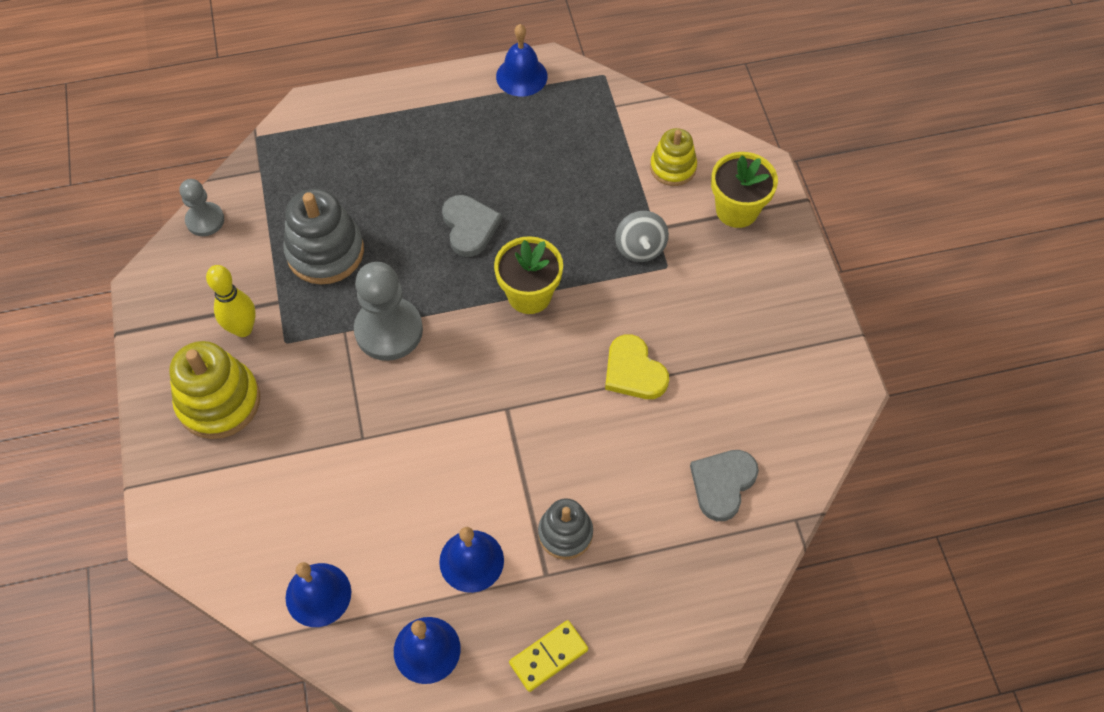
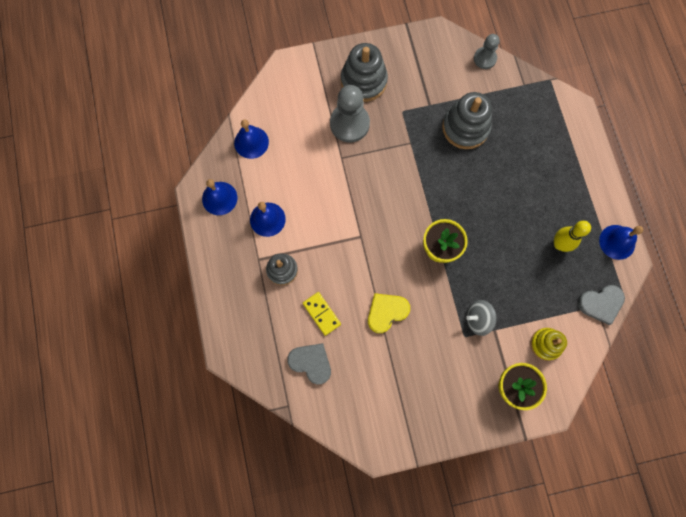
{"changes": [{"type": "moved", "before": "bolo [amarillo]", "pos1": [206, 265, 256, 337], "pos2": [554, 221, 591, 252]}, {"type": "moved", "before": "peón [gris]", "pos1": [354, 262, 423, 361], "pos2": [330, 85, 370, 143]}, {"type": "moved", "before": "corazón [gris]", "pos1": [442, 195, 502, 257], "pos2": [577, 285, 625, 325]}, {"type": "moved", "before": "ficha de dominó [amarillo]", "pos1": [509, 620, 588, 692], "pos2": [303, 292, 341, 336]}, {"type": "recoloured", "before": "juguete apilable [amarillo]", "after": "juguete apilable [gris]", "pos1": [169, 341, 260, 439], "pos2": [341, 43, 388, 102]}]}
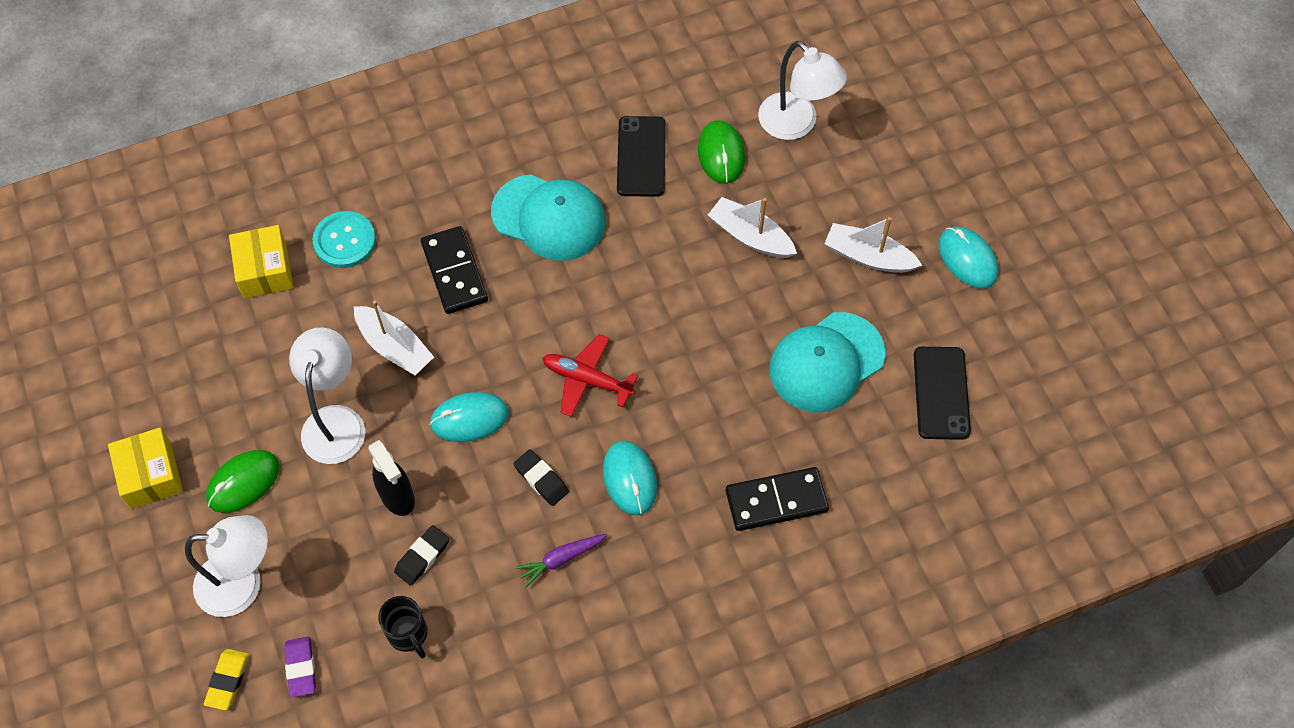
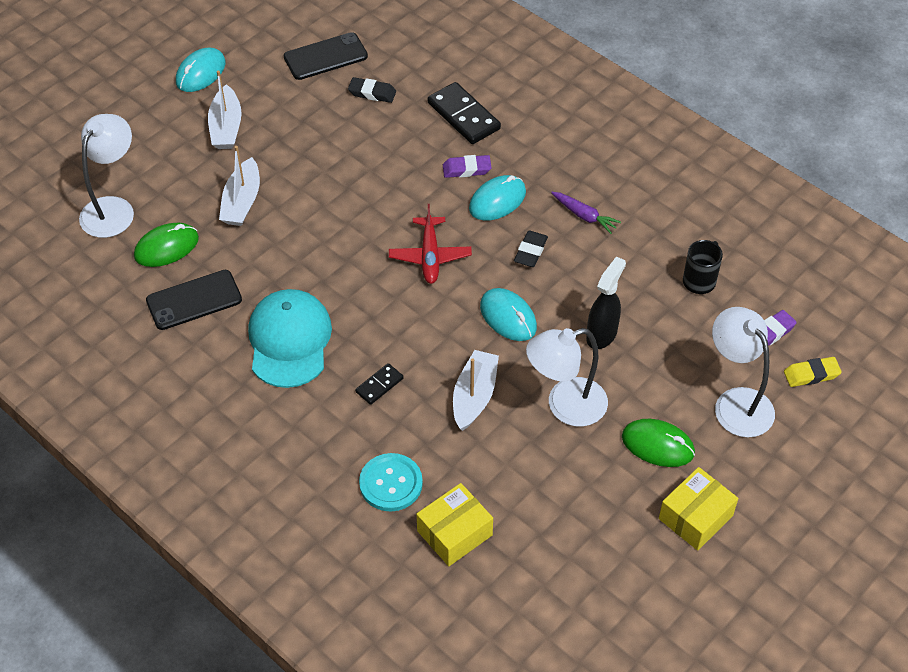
{"changes": [{"type": "removed", "before": "gorra [turquesa]", "pos1": [769, 312, 885, 412]}, {"type": "added", "after": "goma de borrar [morado]", "pos2": [443, 155, 492, 178]}, {"type": "moved", "before": "goma de borrar [negro]", "pos1": [394, 525, 449, 586], "pos2": [348, 77, 396, 103]}, {"type": "resized", "before": "ficha de dominó [negro]", "pos1": [421, 226, 488, 314], "pos2": [355, 363, 403, 405], "scale": 0.54}]}
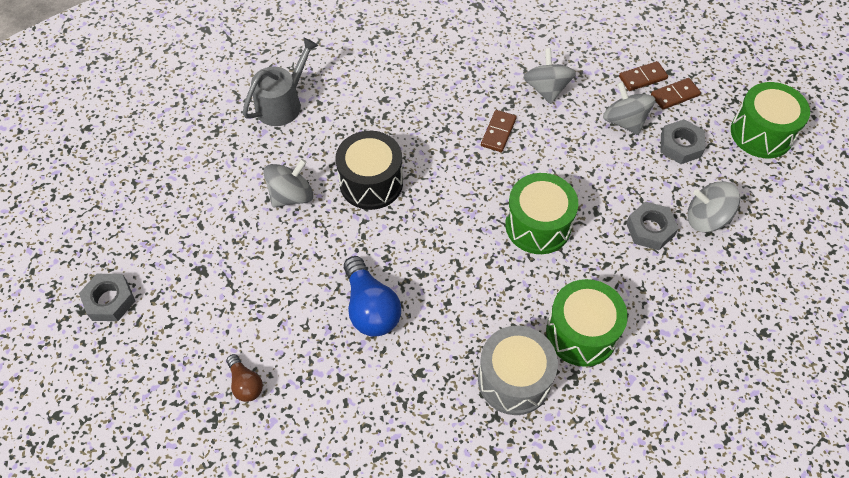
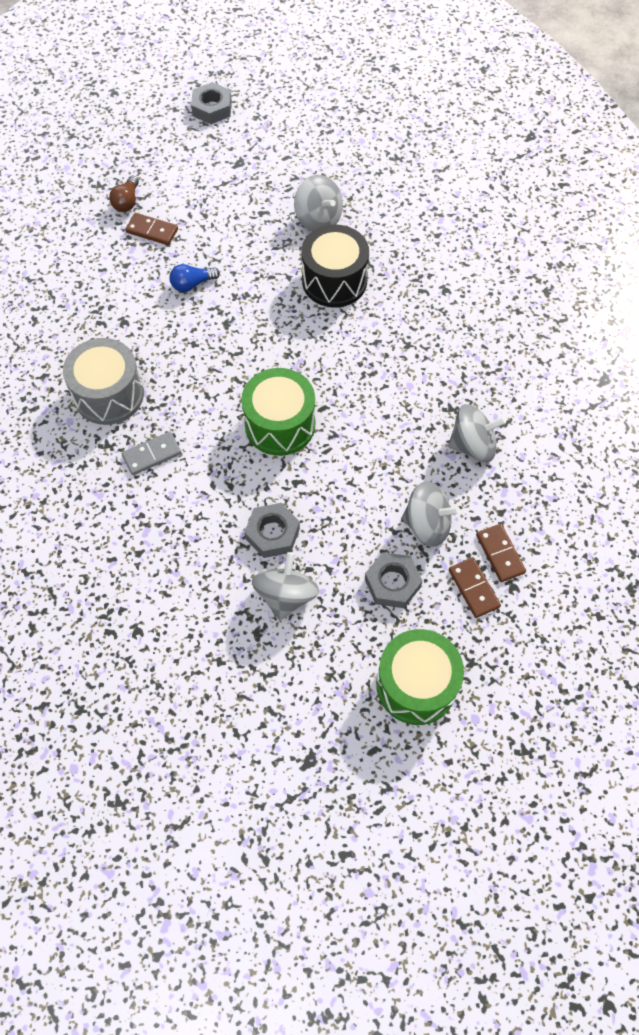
{"changes": [{"type": "removed", "before": "regadera [gris]", "pos1": [243, 38, 319, 126]}, {"type": "moved", "before": "ficha de dominó [marrón]", "pos1": [481, 110, 517, 152], "pos2": [125, 213, 178, 245]}, {"type": "replaced", "before": "tambor [verde]", "after": "ficha de dominó [gris]", "pos1": [546, 279, 628, 367], "pos2": [122, 432, 181, 475]}, {"type": "turned", "before": "bombilla [marrón]", "pos1": [226, 354, 263, 402], "pos2": [109, 176, 139, 212], "turn": -45}, {"type": "turned", "before": "peonza [gris]", "pos1": [603, 81, 655, 135], "pos2": [402, 481, 460, 547], "turn": 45}, {"type": "resized", "before": "bombilla [azul]", "pos1": [344, 256, 401, 337], "pos2": [169, 264, 220, 292], "scale": 0.56}]}
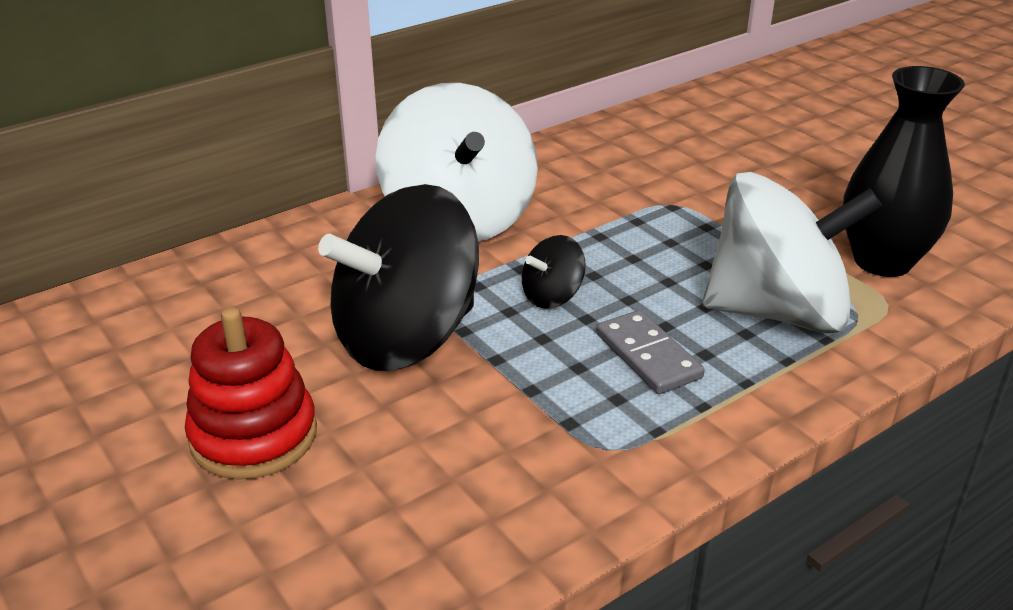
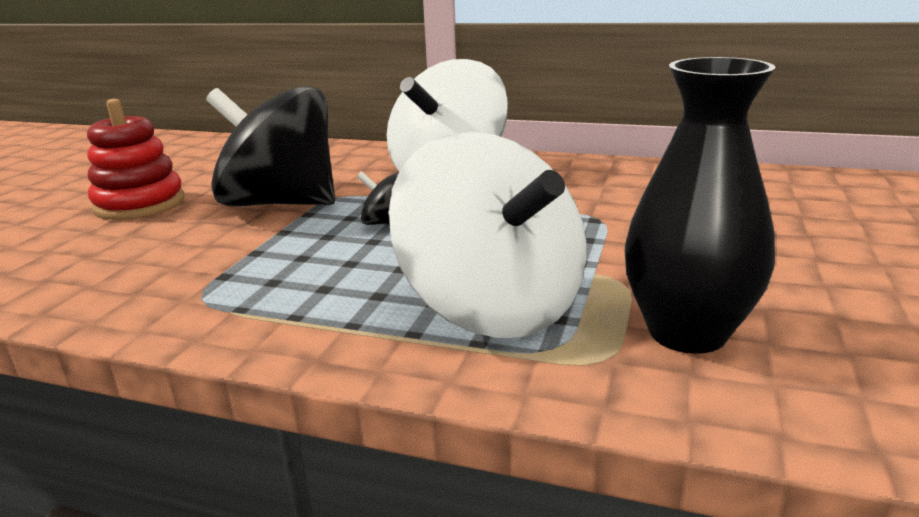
{"changes": [{"type": "removed", "before": "ficha de dominó [gris]", "pos1": [596, 310, 705, 394]}]}
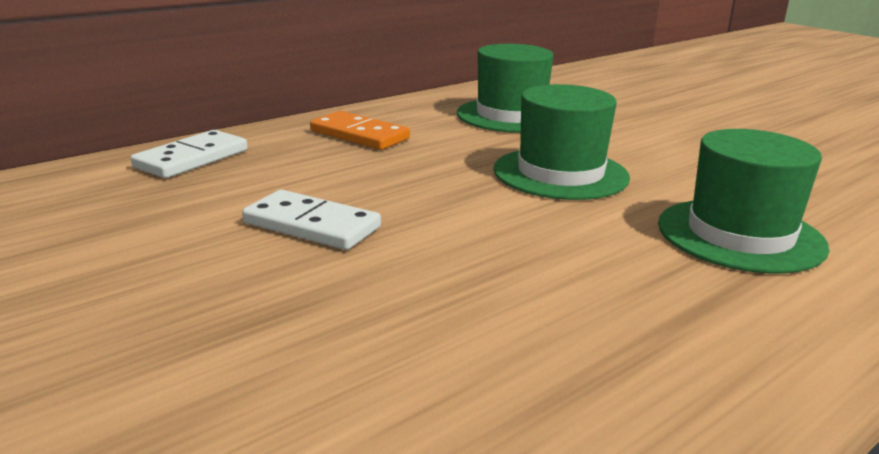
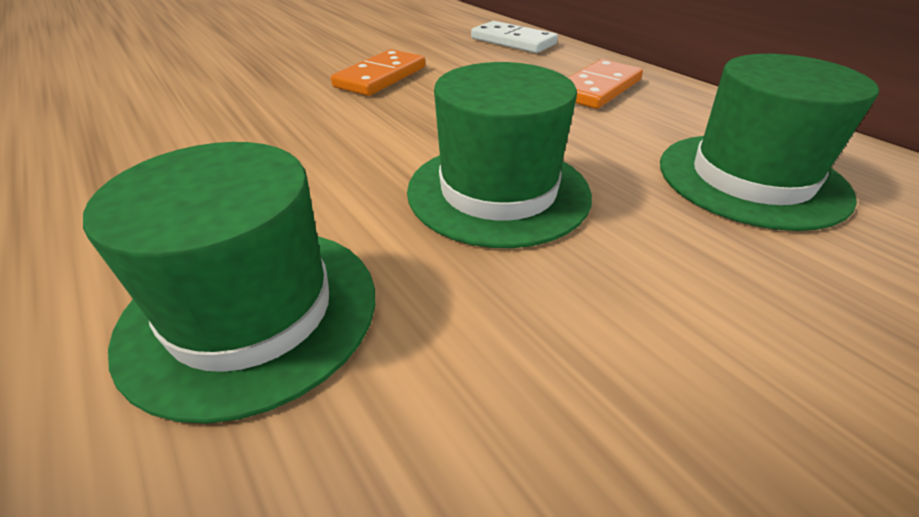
{"changes": [{"type": "recoloured", "before": "ficha de dominó [blanco]", "after": "ficha de dominó [naranja]", "pos1": [242, 190, 381, 250], "pos2": [331, 49, 425, 96]}]}
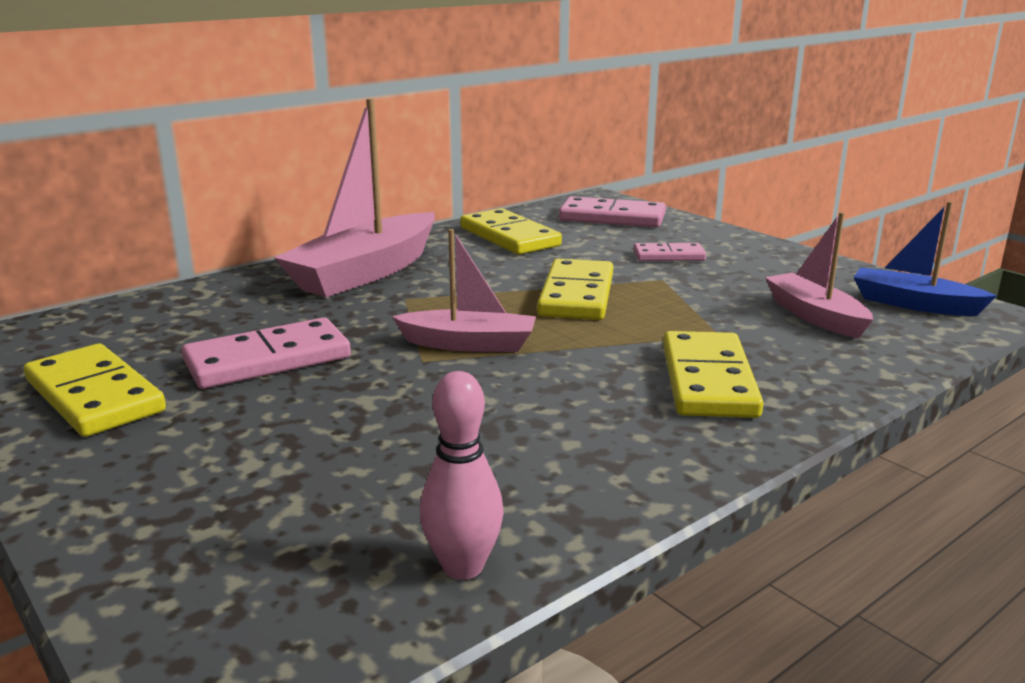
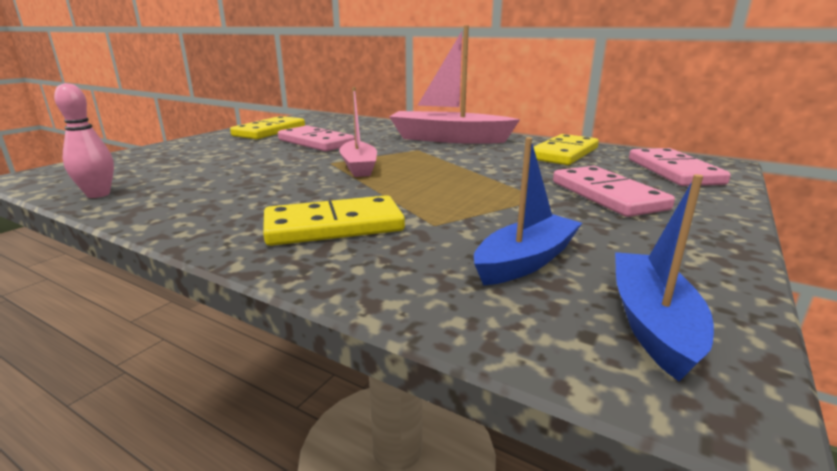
{"changes": [{"type": "removed", "before": "ficha de dominó [amarillo]", "pos1": [537, 259, 613, 320]}, {"type": "recoloured", "before": "barco [rosa]", "after": "barco [azul]", "pos1": [765, 212, 873, 338], "pos2": [474, 137, 582, 285]}, {"type": "resized", "before": "ficha de dominó [rosa]", "pos1": [634, 243, 706, 261], "pos2": [553, 166, 675, 217], "scale": 1.69}]}
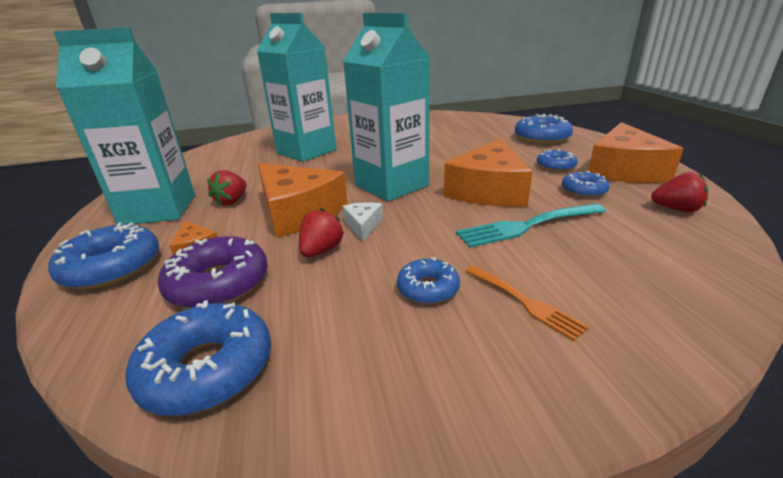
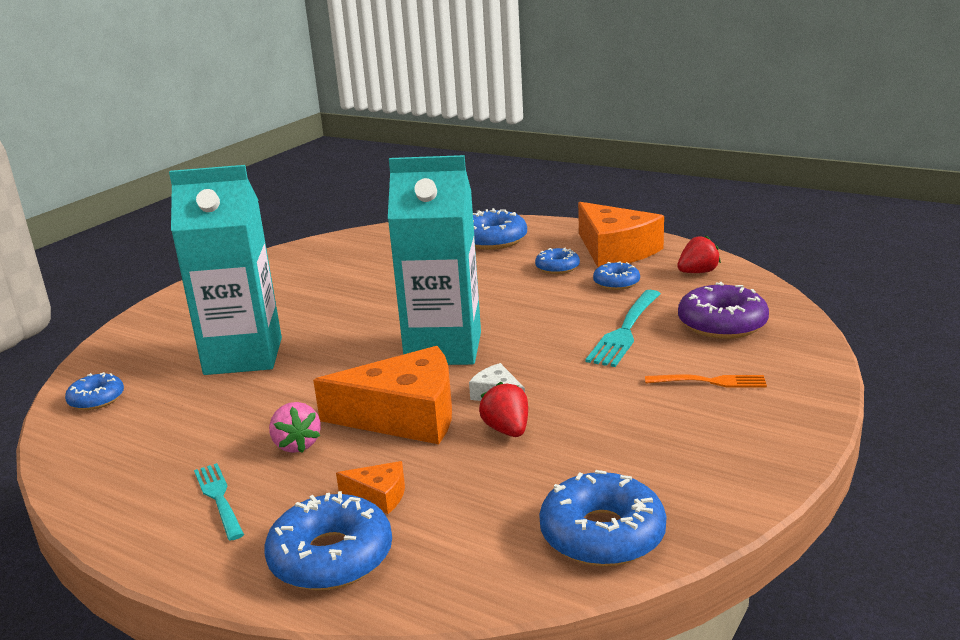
{"changes": [{"type": "removed", "before": "queso [naranja]", "pos1": [444, 138, 533, 207]}, {"type": "moved", "before": "rosquilla [morado]", "pos1": [158, 236, 268, 308], "pos2": [678, 282, 769, 339]}, {"type": "moved", "before": "rosquilla [azul]", "pos1": [397, 257, 460, 304], "pos2": [65, 372, 124, 410]}, {"type": "replaced", "before": "cartón de leche [turquesa]", "after": "tenedor [turquesa]", "pos1": [53, 27, 195, 224], "pos2": [194, 463, 244, 541]}, {"type": "recoloured", "before": "fresa [rojo]", "after": "fresa [rosa]", "pos1": [207, 170, 247, 206], "pos2": [269, 402, 321, 453]}]}
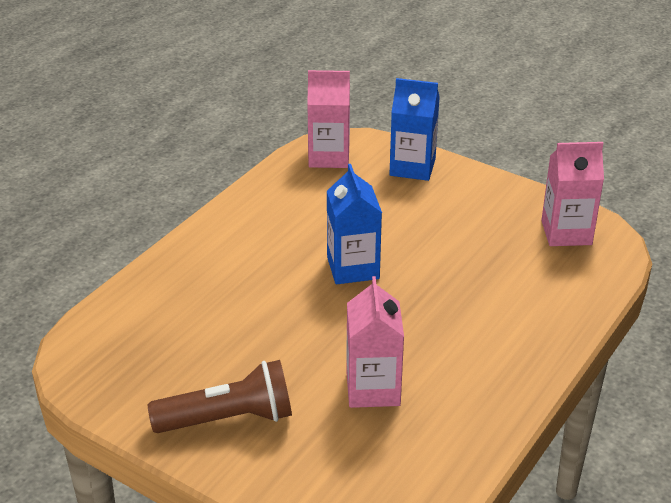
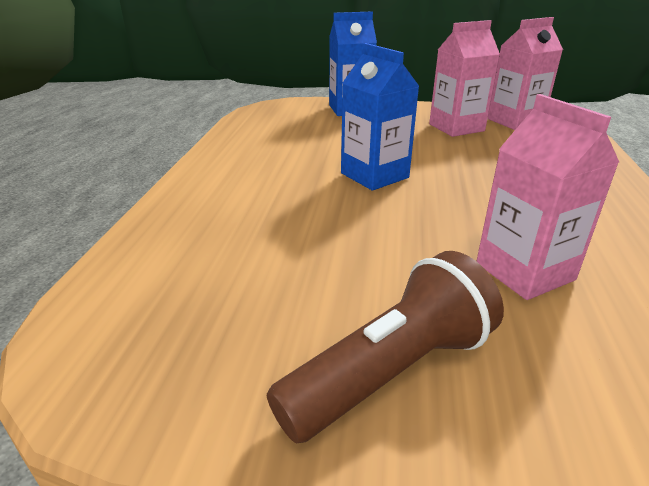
{"changes": [{"type": "moved", "before": "cartón de leche [rosa]", "pos1": [307, 70, 350, 168], "pos2": [429, 20, 500, 137]}]}
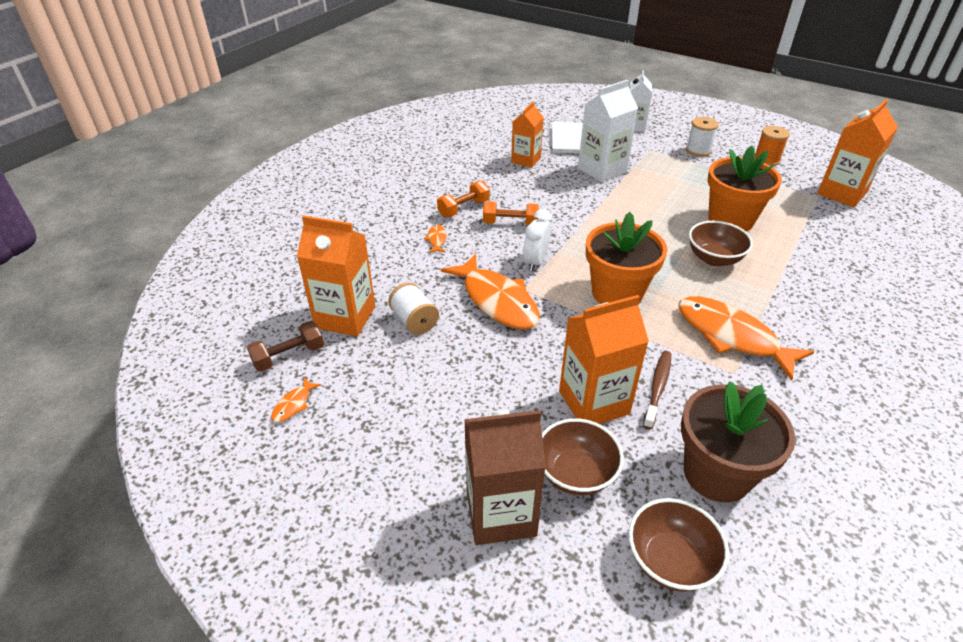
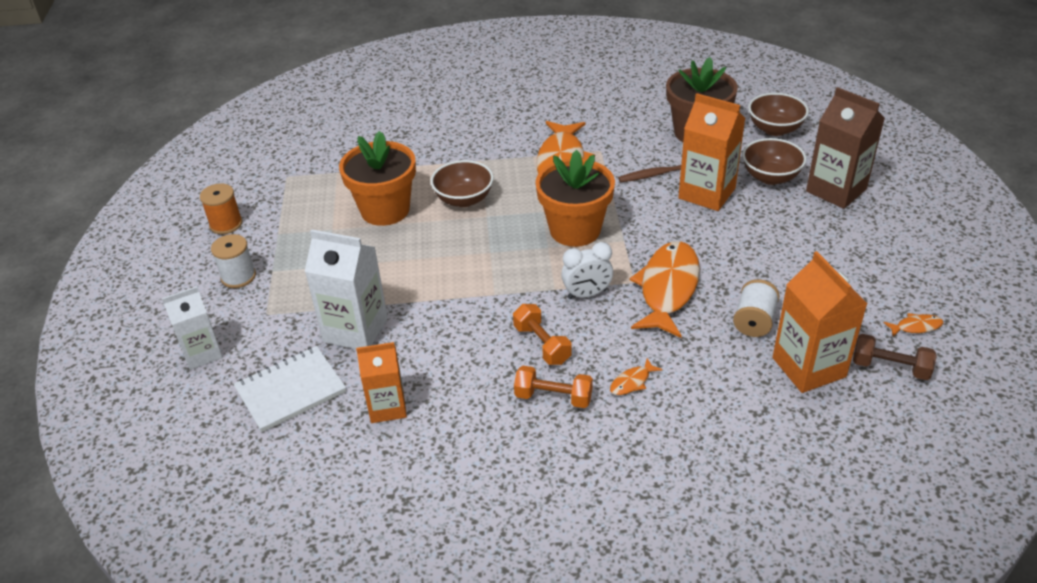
{"changes": [{"type": "removed", "before": "cartón de leche [naranja]", "pos1": [817, 99, 898, 207]}]}
